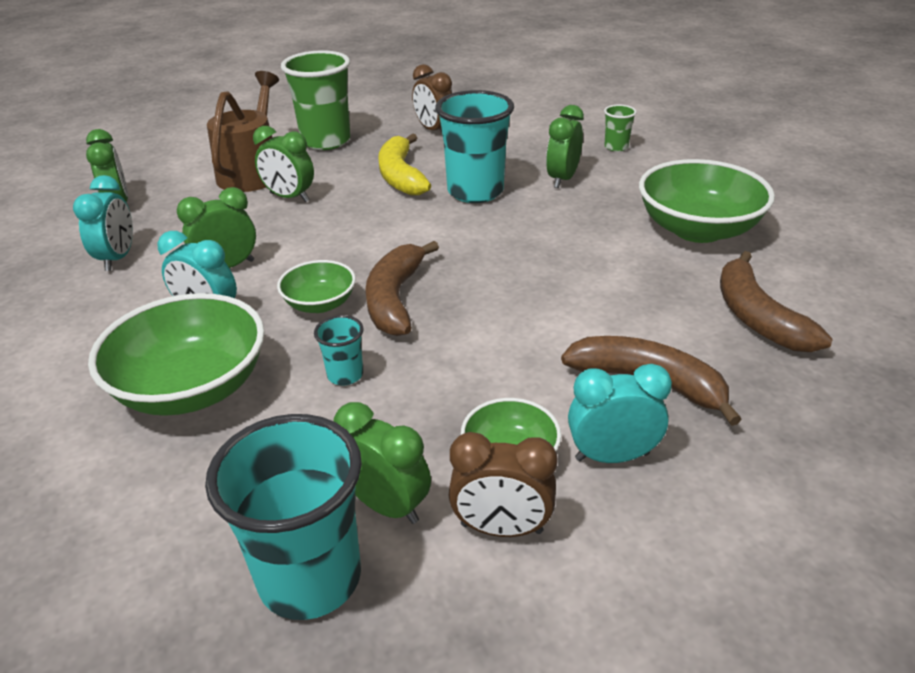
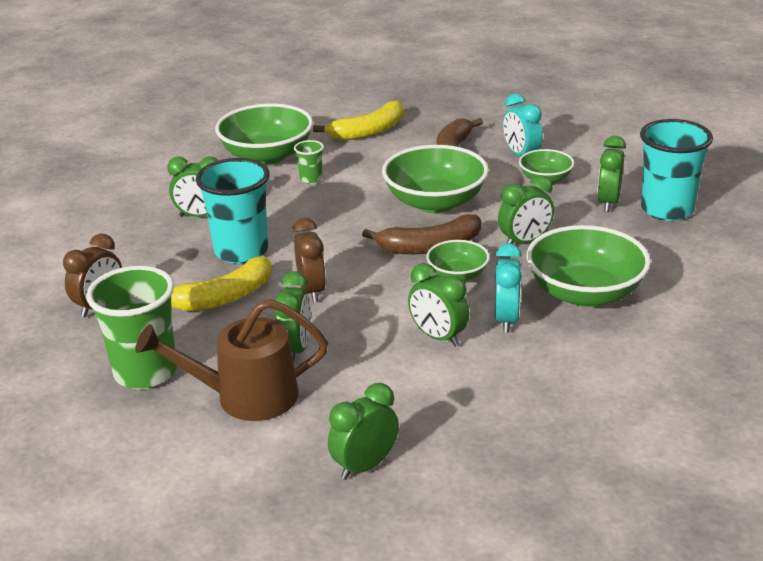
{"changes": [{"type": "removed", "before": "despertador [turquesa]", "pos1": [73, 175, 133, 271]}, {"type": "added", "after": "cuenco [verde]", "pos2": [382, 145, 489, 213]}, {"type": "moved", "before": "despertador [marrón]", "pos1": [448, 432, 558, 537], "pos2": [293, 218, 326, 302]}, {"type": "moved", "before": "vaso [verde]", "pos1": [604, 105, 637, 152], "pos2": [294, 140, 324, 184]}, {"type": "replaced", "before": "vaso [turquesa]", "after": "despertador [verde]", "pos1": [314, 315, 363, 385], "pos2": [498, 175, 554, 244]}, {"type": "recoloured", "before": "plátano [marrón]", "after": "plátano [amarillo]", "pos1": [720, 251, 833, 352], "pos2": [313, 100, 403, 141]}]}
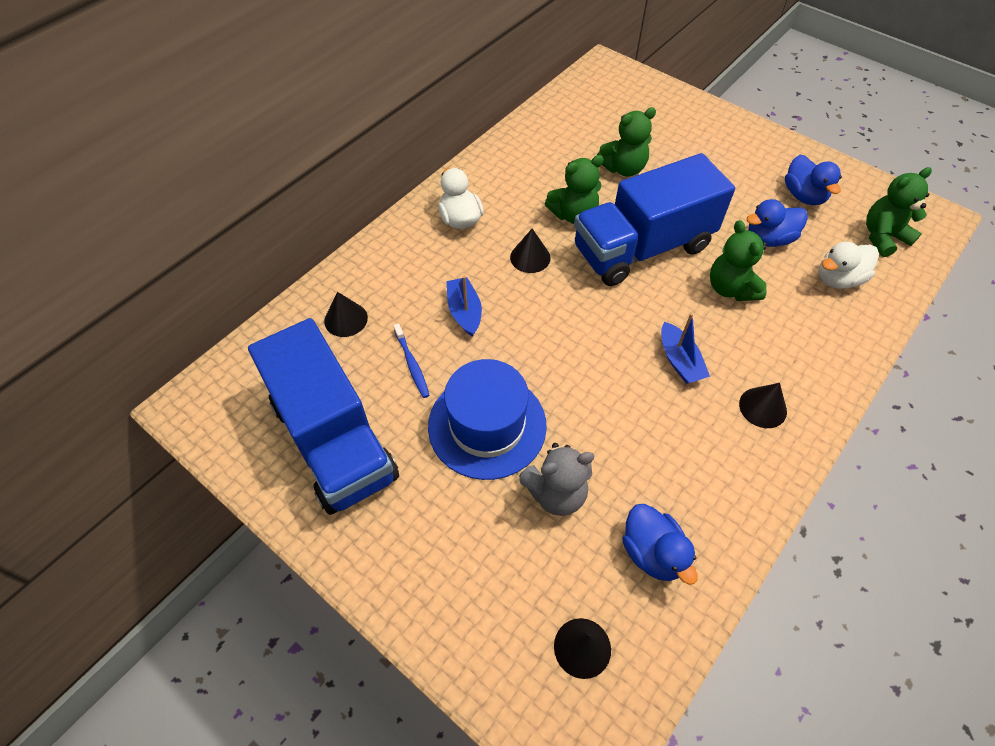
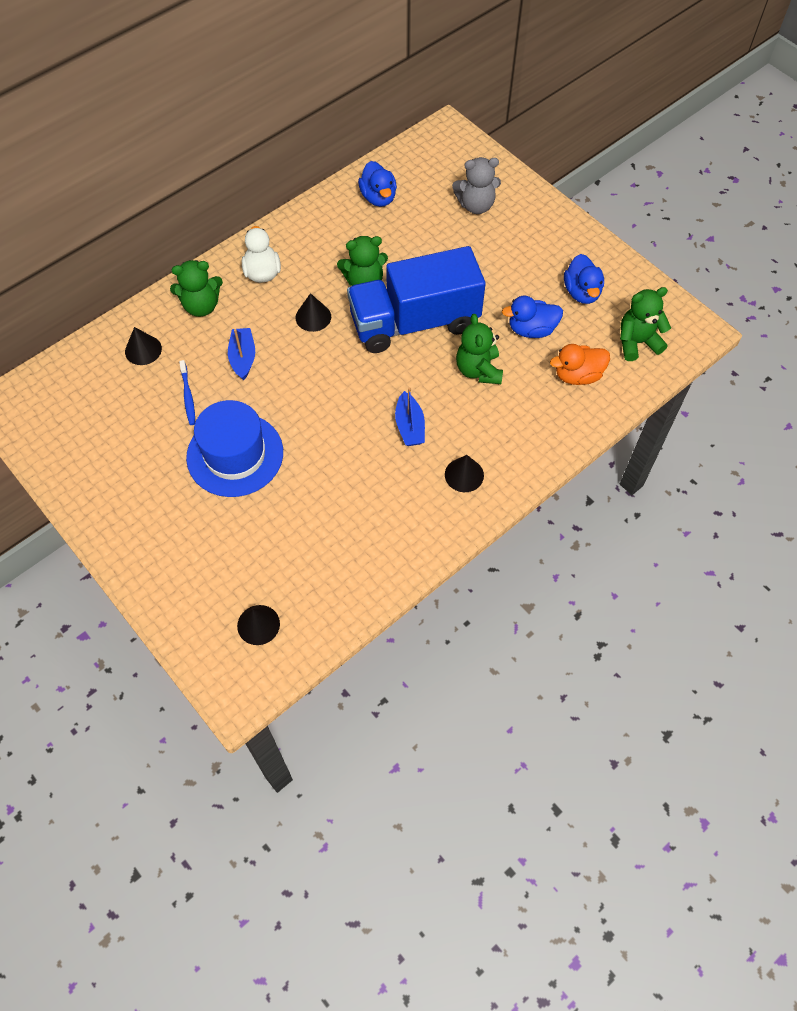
{"changes": [{"type": "removed", "before": "camión [azul]", "pos1": [248, 318, 399, 515]}, {"type": "moved", "before": "osito [gris]", "pos1": [519, 443, 594, 516], "pos2": [452, 157, 501, 214]}, {"type": "moved", "before": "osito [verde]", "pos1": [597, 107, 656, 176], "pos2": [170, 260, 223, 317]}, {"type": "moved", "before": "pato [azul]", "pos1": [622, 504, 698, 585], "pos2": [358, 161, 397, 207]}, {"type": "recoloured", "before": "pato [blanco]", "after": "pato [naranja]", "pos1": [819, 242, 879, 289], "pos2": [550, 344, 610, 385]}]}
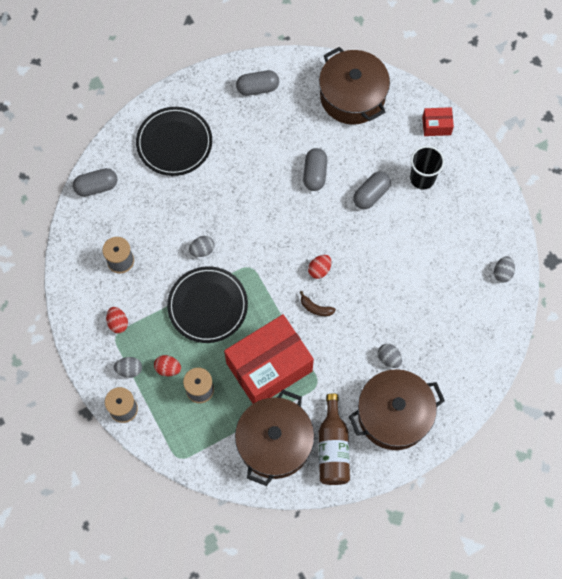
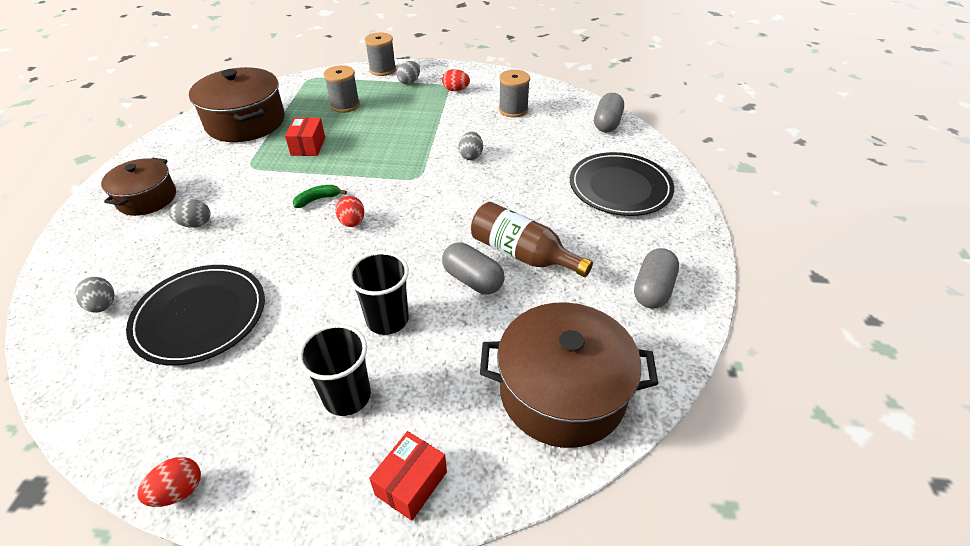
{"changes": [{"type": "moved", "before": "huevo [rojo]", "pos1": [154, 355, 181, 376], "pos2": [137, 457, 201, 507]}, {"type": "moved", "before": "plato [negro]", "pos1": [167, 266, 248, 343], "pos2": [126, 265, 265, 365]}, {"type": "moved", "before": "botella [marrón]", "pos1": [319, 393, 350, 485], "pos2": [471, 202, 593, 277]}, {"type": "moved", "before": "huevo [gris]", "pos1": [494, 256, 515, 282], "pos2": [75, 277, 114, 313]}, {"type": "replaced", "before": "cápsula [gris]", "after": "vaso [negro]", "pos1": [353, 172, 391, 209], "pos2": [348, 251, 409, 335]}, {"type": "recoloured", "before": "plátano [marrón]", "after": "plátano [verde]", "pos1": [300, 291, 336, 316], "pos2": [293, 185, 347, 208]}, {"type": "resized", "before": "caja [rojo]", "pos1": [224, 314, 314, 404], "pos2": [285, 117, 325, 156], "scale": 0.43}, {"type": "resized", "before": "olla [marrón]", "pos1": [349, 369, 445, 450], "pos2": [101, 158, 176, 216], "scale": 0.62}]}
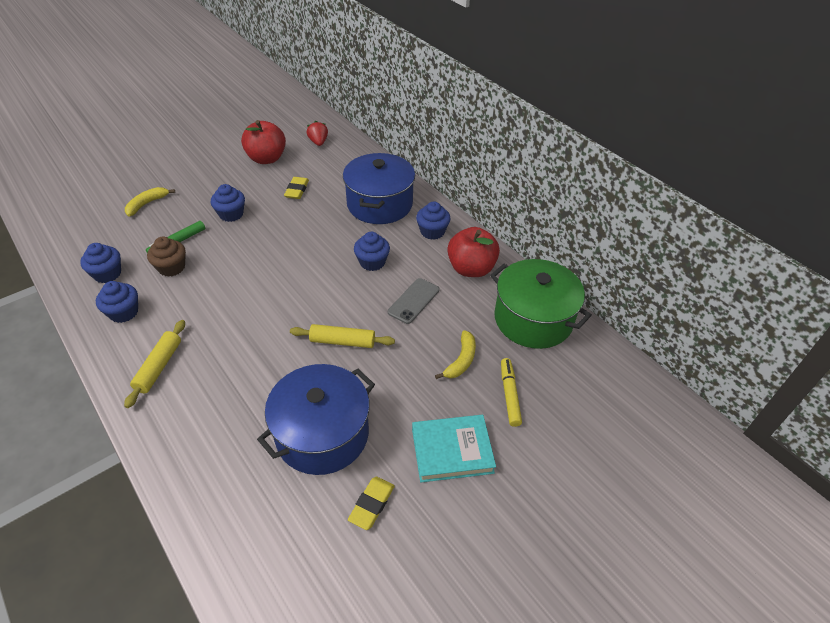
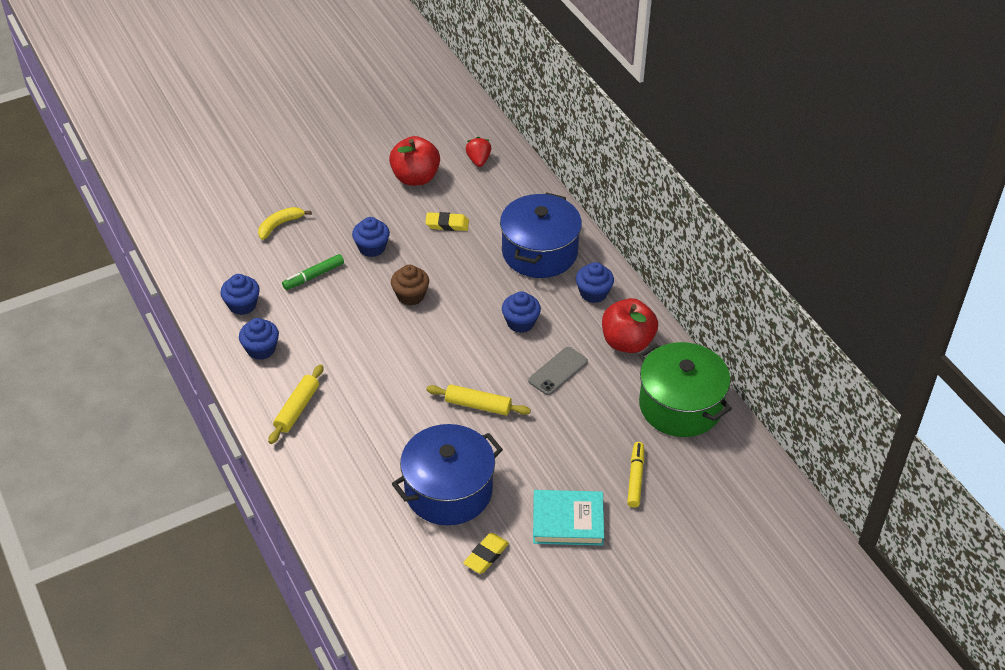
{"changes": [{"type": "removed", "before": "plátano [amarillo]", "pos1": [435, 330, 476, 379]}, {"type": "moved", "before": "magdalena [marrón]", "pos1": [147, 237, 186, 277], "pos2": [391, 265, 429, 306]}, {"type": "turned", "before": "goma de borrar [amarillo]", "pos1": [284, 177, 309, 199], "pos2": [425, 212, 469, 231], "turn": 75}]}
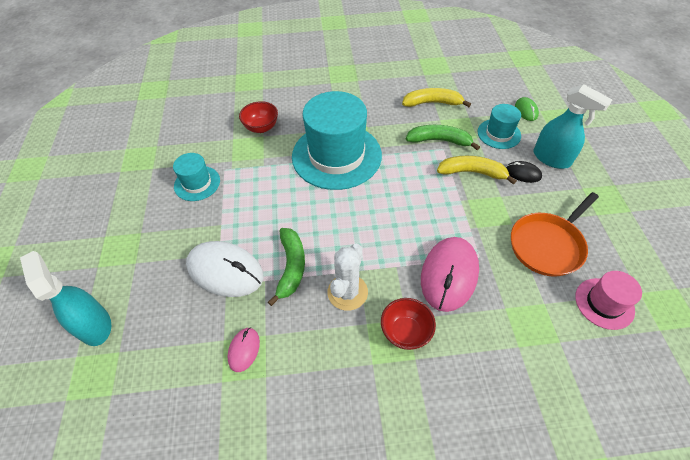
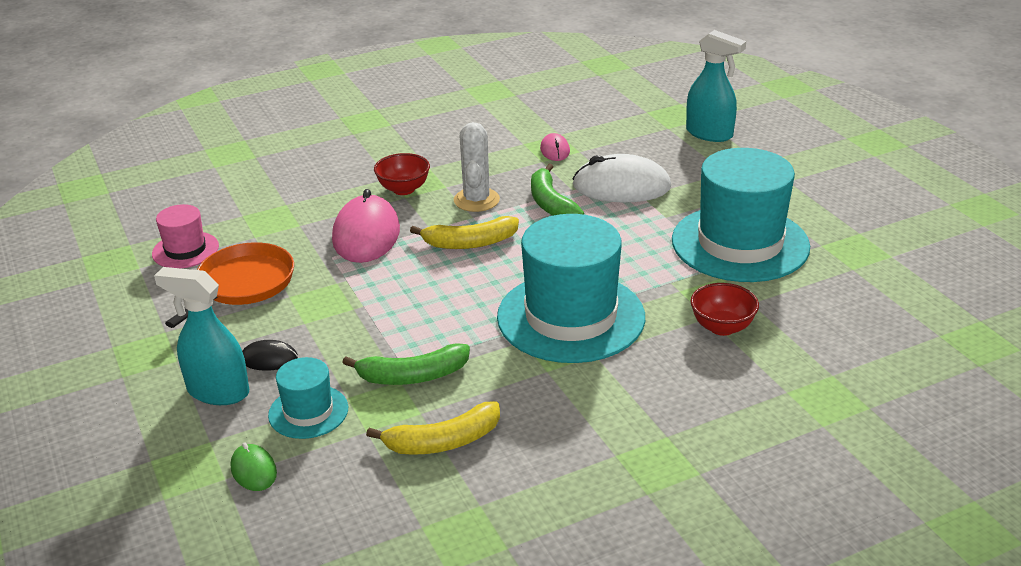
{"changes": [{"type": "moved", "before": "plátano [amarillo]", "pos1": [437, 156, 517, 185], "pos2": [410, 216, 519, 249]}, {"type": "resized", "before": "sombrero [turquesa]", "pos1": [173, 153, 220, 201], "pos2": [672, 148, 810, 282], "scale": 2.05}]}
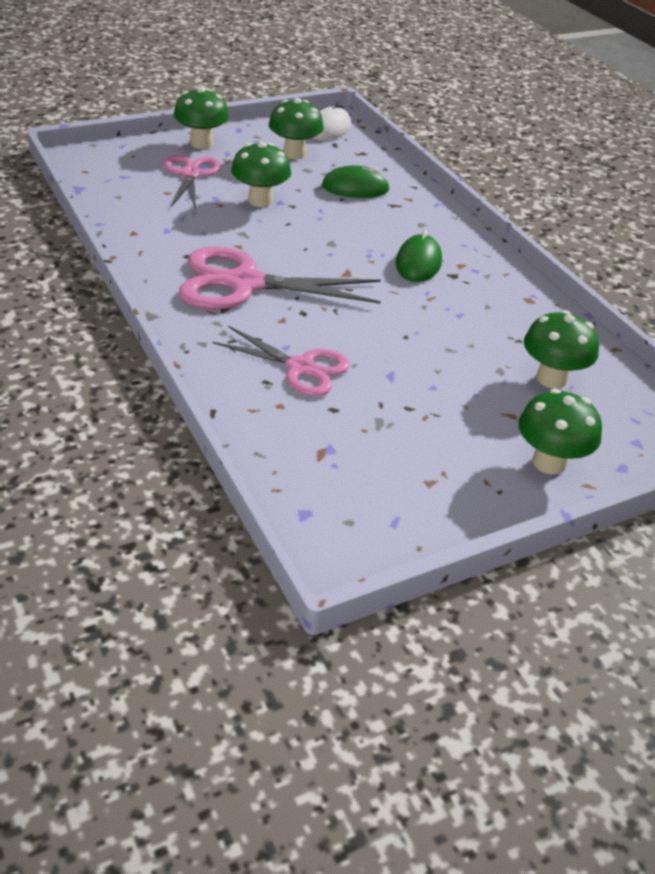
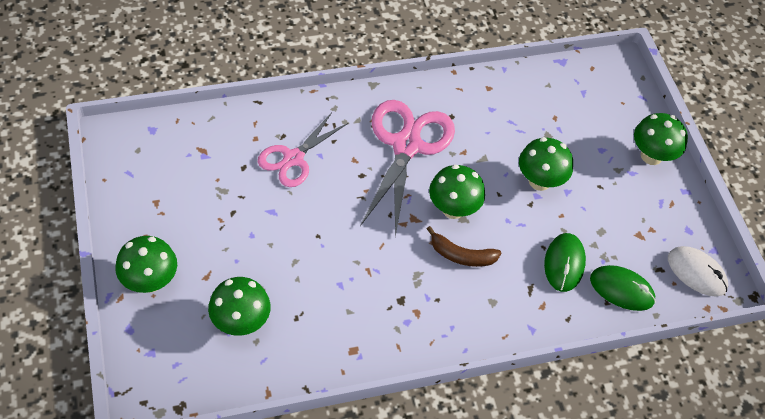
{"changes": [{"type": "removed", "before": "tijeras [rosa]", "pos1": [164, 155, 221, 210]}, {"type": "added", "after": "plátano [marrón]", "pos2": [427, 226, 501, 267]}, {"type": "moved", "before": "seta [verde]", "pos1": [269, 98, 324, 160], "pos2": [429, 164, 485, 219]}, {"type": "moved", "before": "ratón [verde]", "pos1": [396, 230, 442, 282], "pos2": [590, 265, 656, 311]}]}
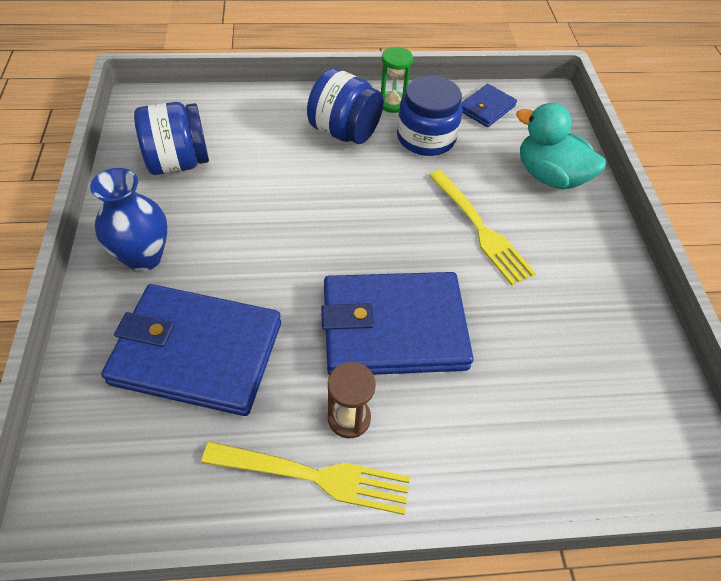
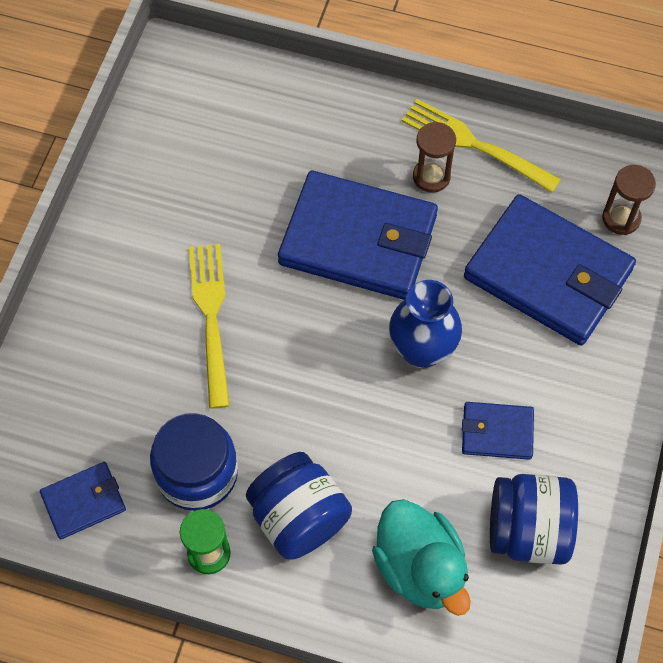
{"changes": [{"type": "added", "after": "cartera [azul]", "pos2": [462, 402, 534, 460]}, {"type": "added", "after": "reloj de arena [marrón]", "pos2": [602, 165, 656, 235]}, {"type": "moved", "before": "florero [azul]", "pos1": [90, 168, 167, 271], "pos2": [389, 280, 462, 368]}, {"type": "moved", "before": "pato [turquesa]", "pos1": [516, 103, 606, 189], "pos2": [372, 499, 471, 616]}]}
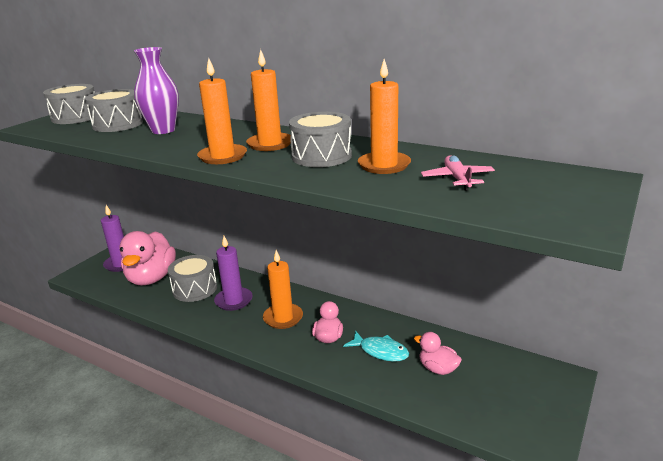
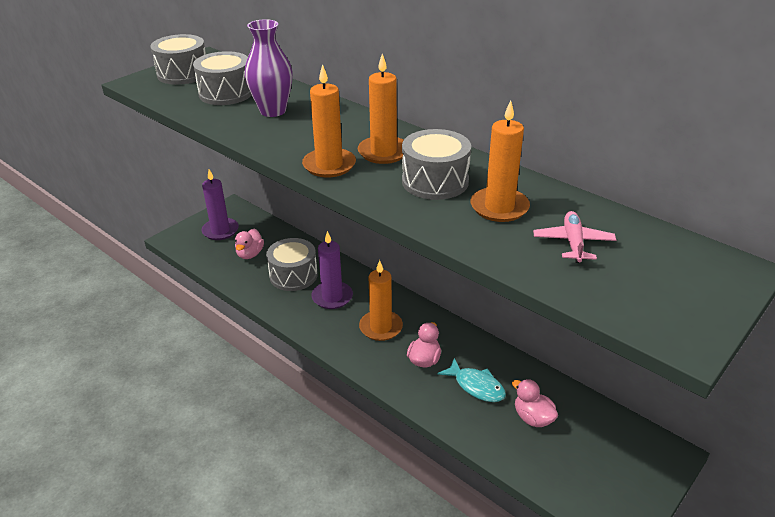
{"changes": [{"type": "resized", "before": "pato [rosa]", "pos1": [119, 231, 176, 286], "pos2": [235, 229, 264, 259], "scale": 0.5}]}
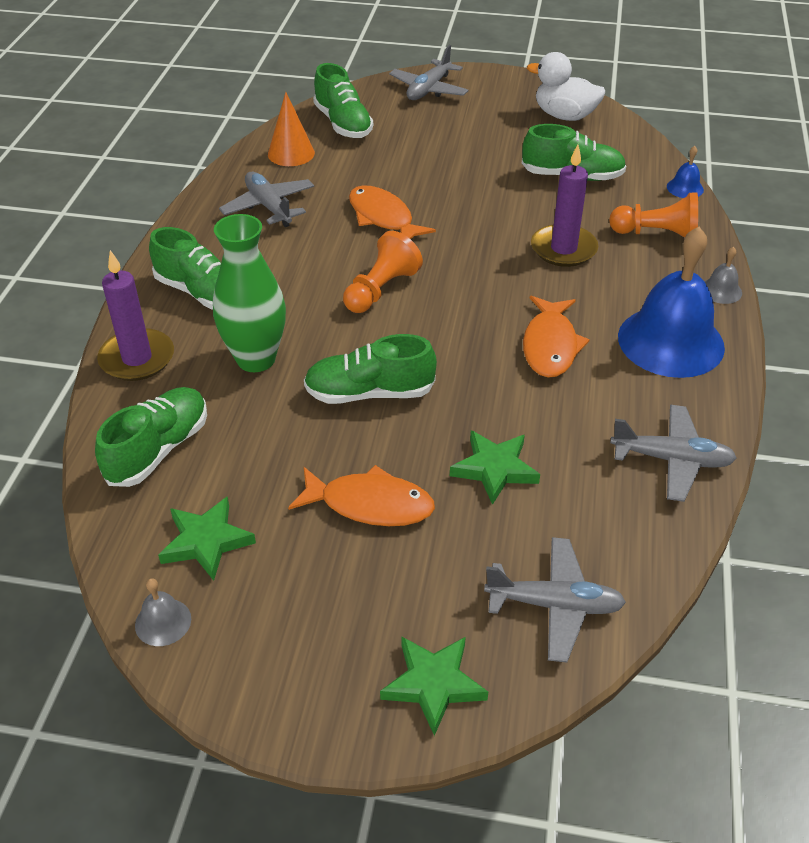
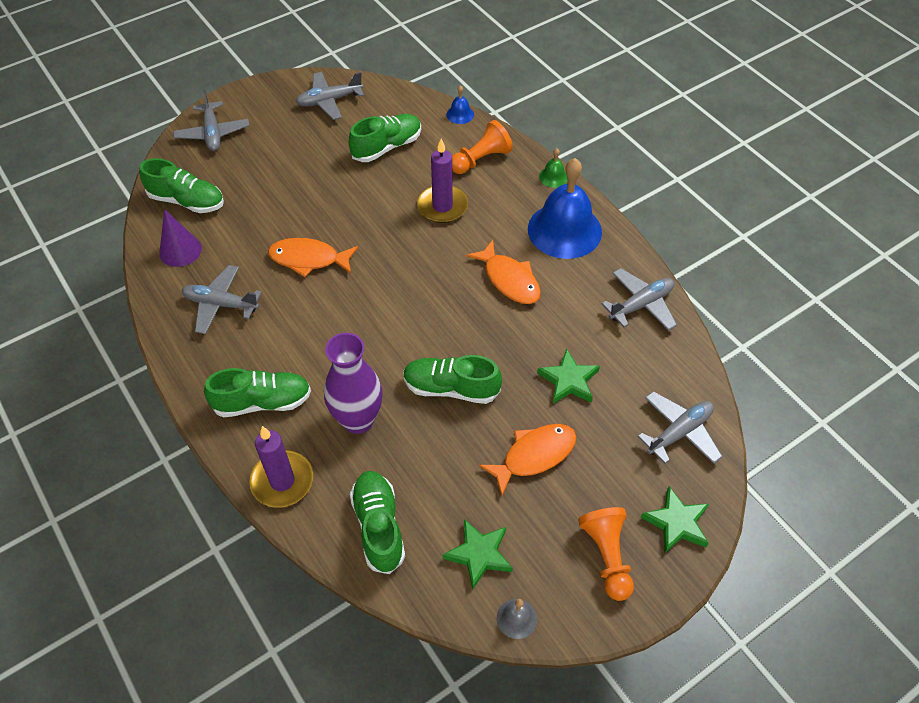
{"changes": [{"type": "moved", "before": "peón [naranja]", "pos1": [343, 231, 423, 313], "pos2": [578, 507, 634, 601]}, {"type": "replaced", "before": "pato [blanco]", "after": "avión [gris]", "pos1": [527, 52, 605, 121], "pos2": [296, 72, 364, 120]}, {"type": "recoloured", "before": "florero [verde]", "after": "florero [morado]", "pos1": [213, 214, 286, 372], "pos2": [324, 333, 382, 434]}, {"type": "recoloured", "before": "cono [naranja]", "after": "cono [morado]", "pos1": [268, 92, 315, 166], "pos2": [159, 209, 202, 267]}, {"type": "recoloured", "before": "campana [gris]", "after": "campana [verde]", "pos1": [704, 247, 742, 304], "pos2": [539, 148, 568, 188]}, {"type": "turned", "before": "zapato [verde]", "pos1": [304, 334, 437, 404], "pos2": [403, 355, 502, 404], "turn": 60}]}
